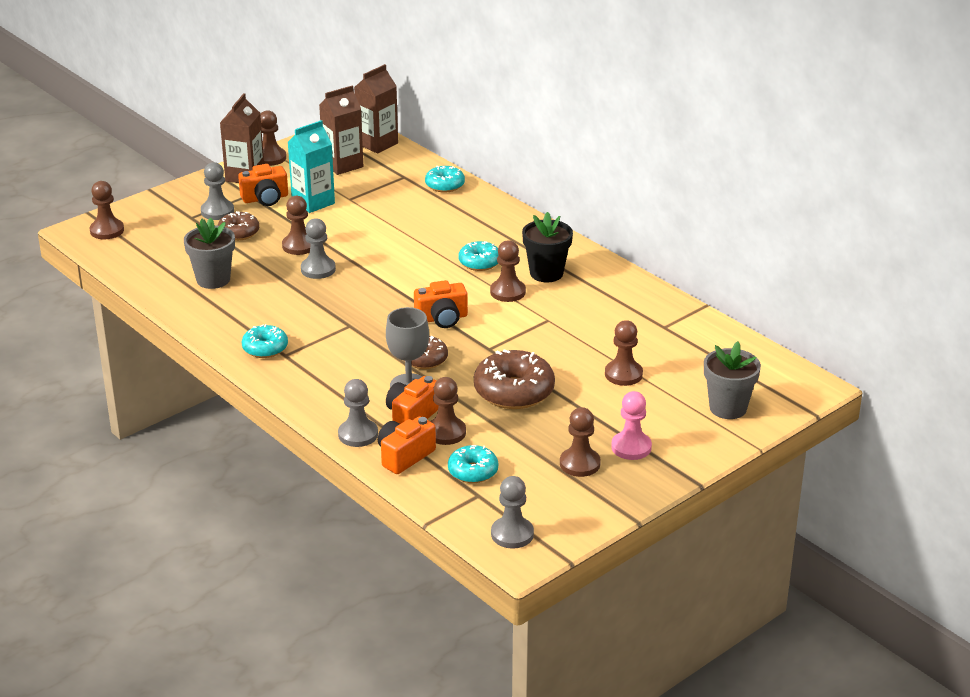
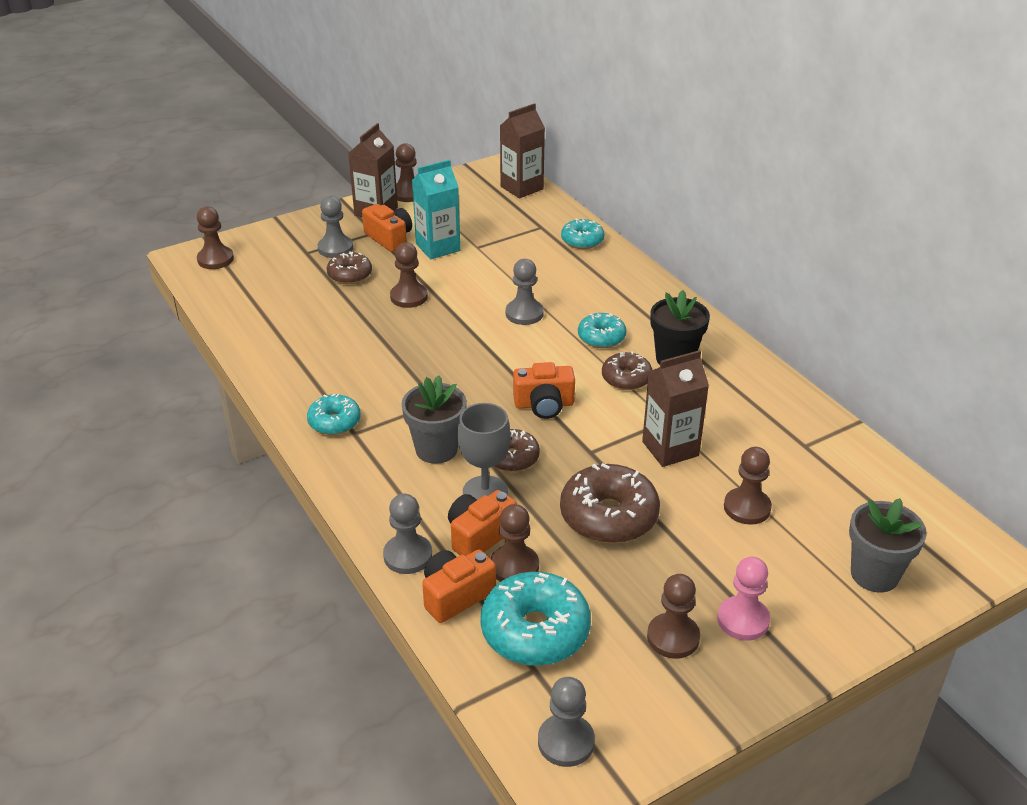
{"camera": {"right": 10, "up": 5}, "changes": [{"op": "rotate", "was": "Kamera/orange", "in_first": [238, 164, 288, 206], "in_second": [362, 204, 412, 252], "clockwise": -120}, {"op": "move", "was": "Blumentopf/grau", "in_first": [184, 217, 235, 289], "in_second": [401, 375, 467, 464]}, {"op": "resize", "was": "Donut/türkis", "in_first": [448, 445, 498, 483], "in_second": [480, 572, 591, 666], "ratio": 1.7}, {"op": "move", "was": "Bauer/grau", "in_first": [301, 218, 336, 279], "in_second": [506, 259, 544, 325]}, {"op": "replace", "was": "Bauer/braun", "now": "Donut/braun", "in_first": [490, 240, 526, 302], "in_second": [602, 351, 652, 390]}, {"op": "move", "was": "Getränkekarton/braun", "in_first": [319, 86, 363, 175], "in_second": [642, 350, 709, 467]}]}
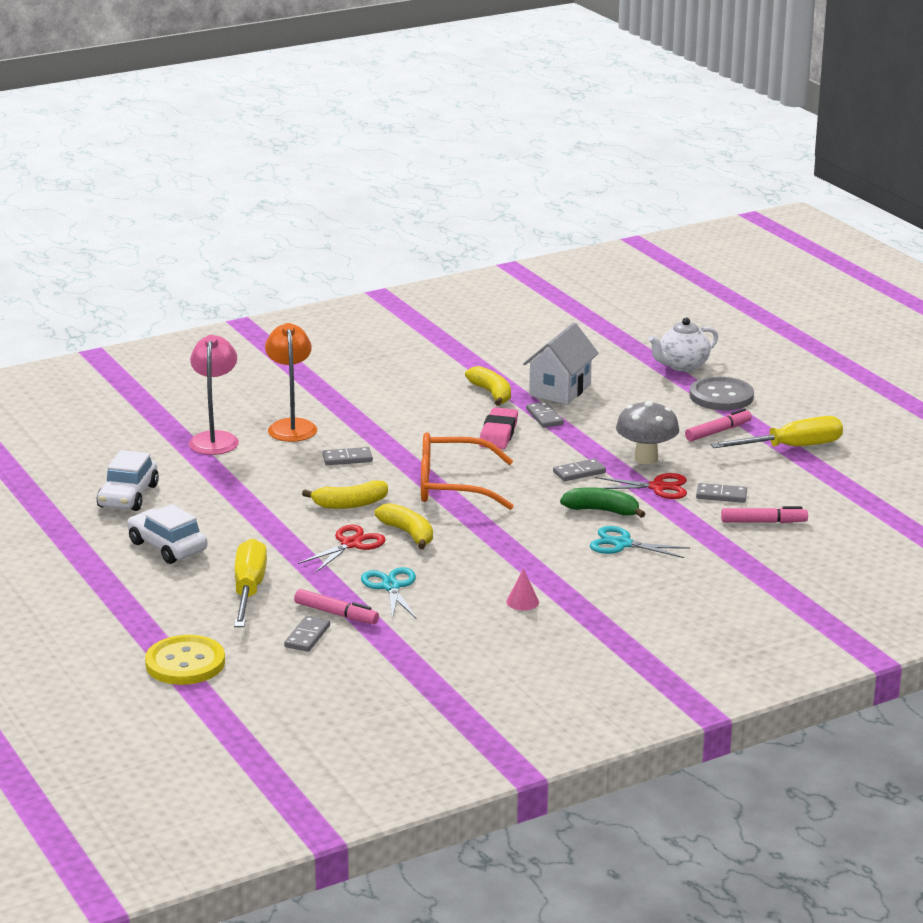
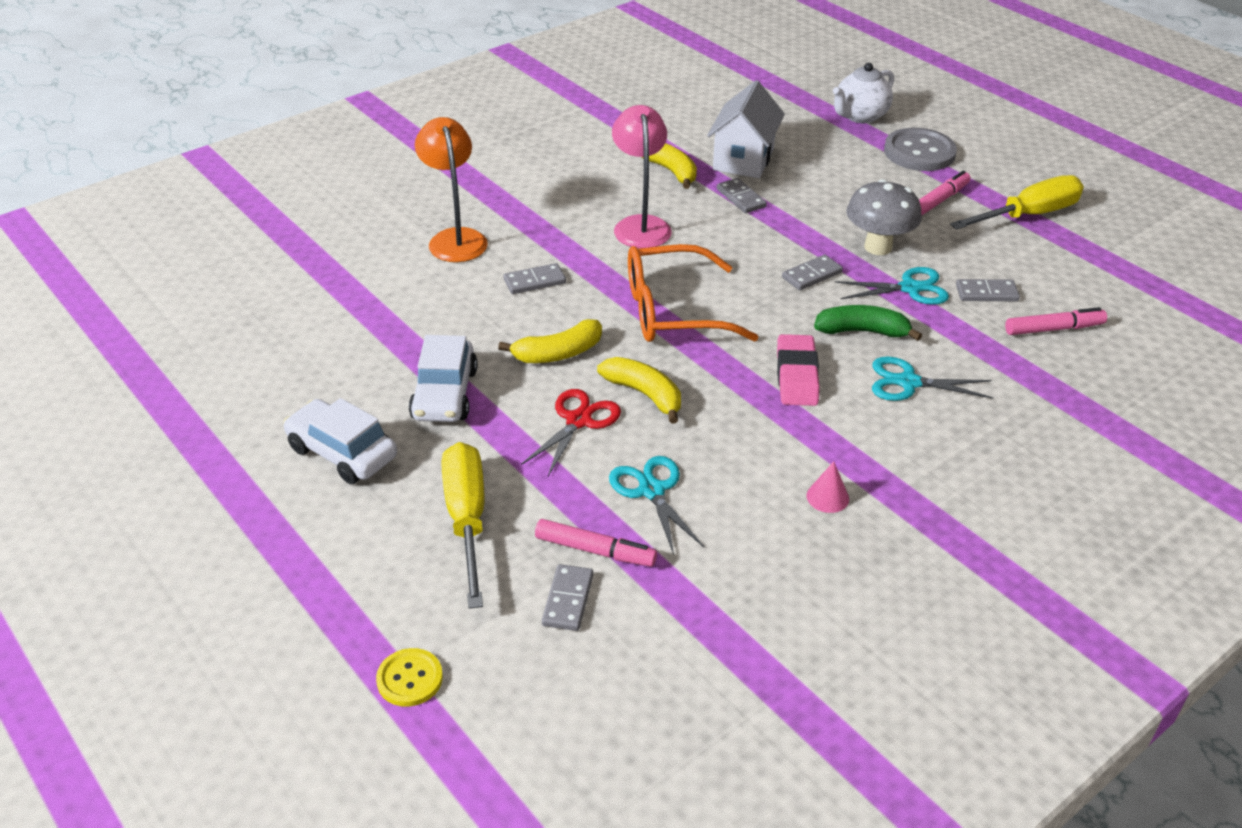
{"camera": {"right": -10, "up": 15}, "changes": [{"op": "resize", "was": "Knopf/gelb", "in_first": [145, 635, 225, 685], "in_second": [376, 648, 443, 707], "ratio": 0.58}, {"op": "move", "was": "Auto/weiß", "in_first": [97, 450, 159, 511], "in_second": [409, 335, 478, 422]}, {"op": "move", "was": "Lampe/rosa", "in_first": [189, 335, 239, 455], "in_second": [612, 105, 672, 248]}, {"op": "move", "was": "Radiergummi/rosa", "in_first": [479, 407, 518, 449], "in_second": [777, 334, 820, 406]}, {"op": "recolor", "was": "Schere/rot", "now": "Schere/türkis", "in_first": [595, 473, 687, 499], "in_second": [835, 267, 949, 305]}]}
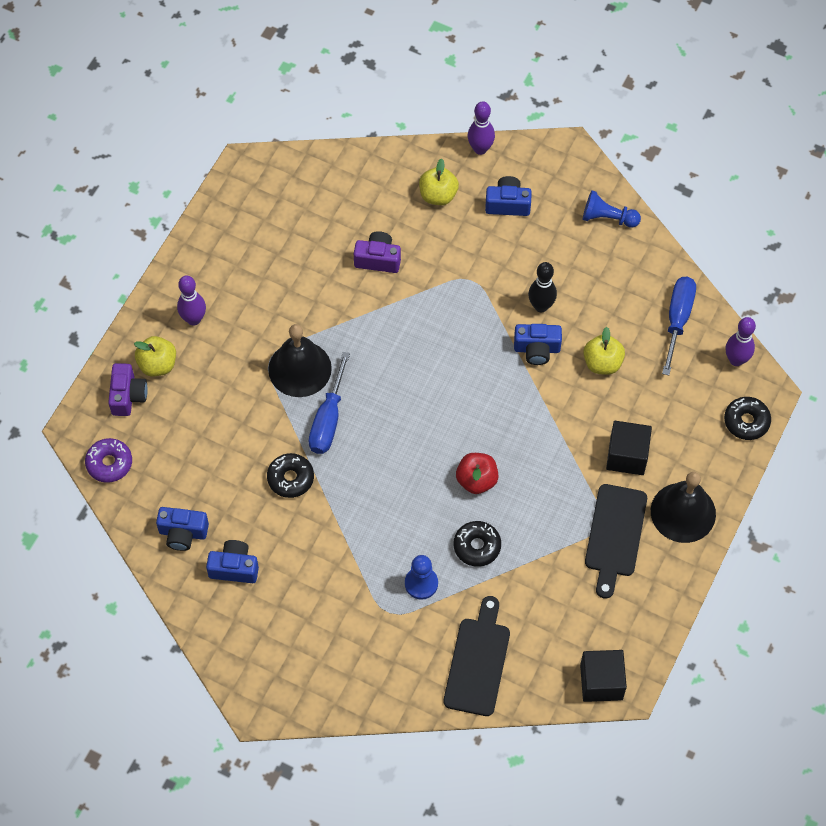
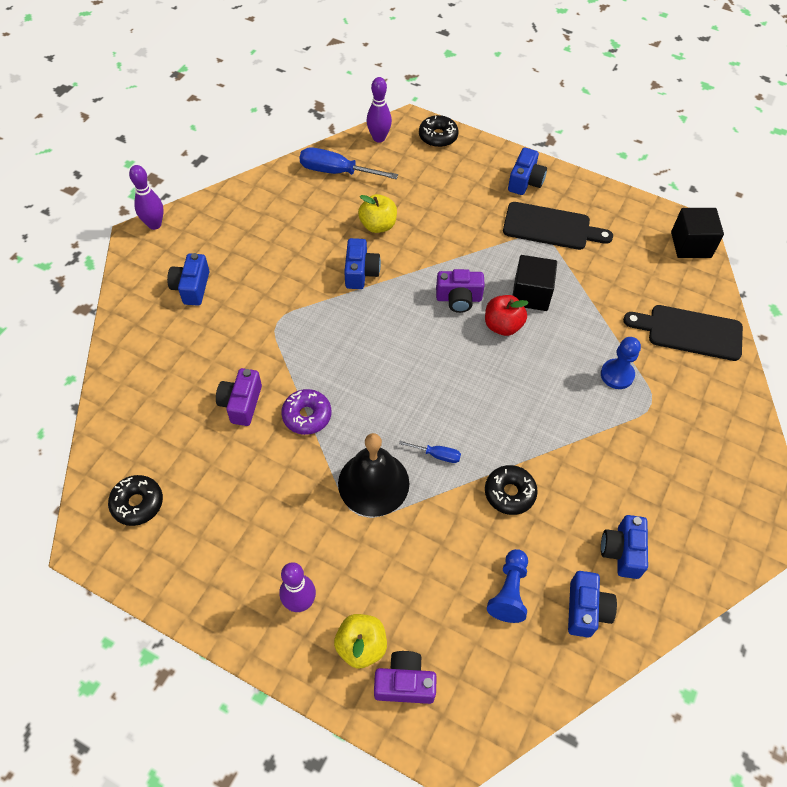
{"camera": {"right": -90, "up": -5}, "changes": [{"op": "move", "was": "Donut/schwarz", "in_first": [454, 521, 501, 567], "in_second": [108, 475, 163, 526]}, {"op": "move", "was": "Bowlingkegel/lila", "in_first": [468, 101, 495, 155], "in_second": [129, 165, 164, 230]}, {"op": "move", "was": "Donut/lila", "in_first": [85, 438, 132, 483], "in_second": [281, 389, 331, 435]}, {"op": "resize", "was": "Schraubenzieher/blau", "in_first": [308, 352, 350, 454], "in_second": [399, 441, 461, 463], "ratio": 0.51}, {"op": "insert", "now": "Kamera/lila", "in_second": [436, 269, 485, 313]}, {"op": "move", "was": "Bauer/blau", "in_first": [582, 190, 641, 228], "in_second": [487, 549, 528, 623]}, {"op": "replace", "was": "Glocke/schwarz", "now": "Kamera/blau", "in_first": [651, 472, 716, 543], "in_second": [508, 148, 547, 195]}, {"op": "move", "was": "Kubus/schwarz", "in_first": [606, 421, 652, 475], "in_second": [513, 255, 557, 311]}, {"op": "delete", "was": "Apfel/gelb", "in_first": [419, 158, 459, 205]}, {"op": "delete", "was": "Bowlingkegel/schwarz", "in_first": [528, 262, 557, 312]}]}
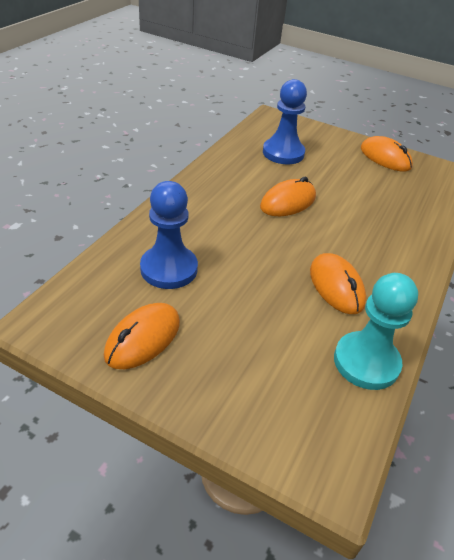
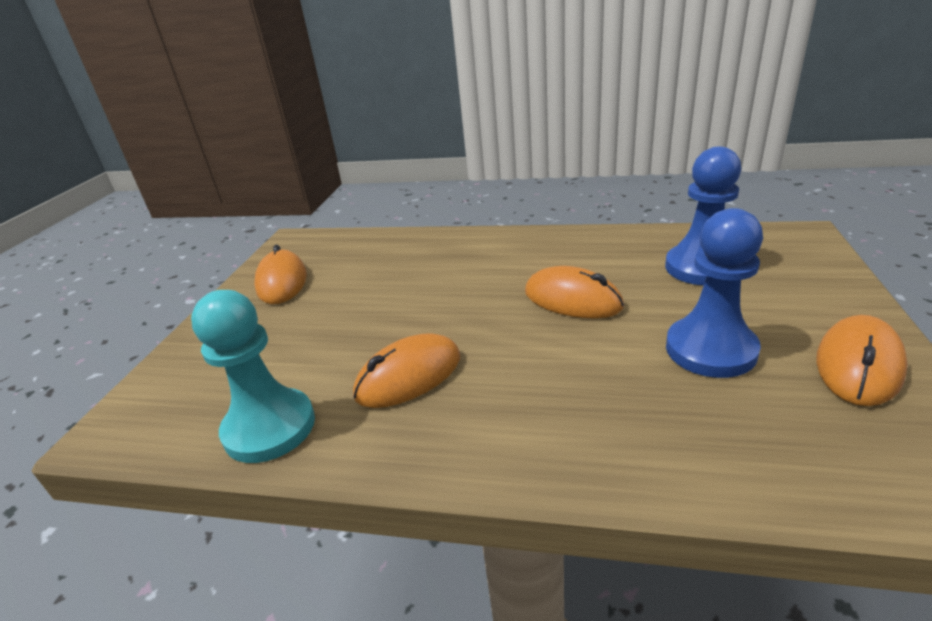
{"camera": {"right": 80, "up": -10}, "changes": [{"op": "rotate", "was": "Computermaus/orange", "in_first": [104, 303, 180, 369], "in_second": [254, 245, 307, 304], "clockwise": 60}, {"op": "move", "was": "Bauer/blau", "in_first": [140, 181, 198, 289], "in_second": [666, 208, 763, 378]}]}
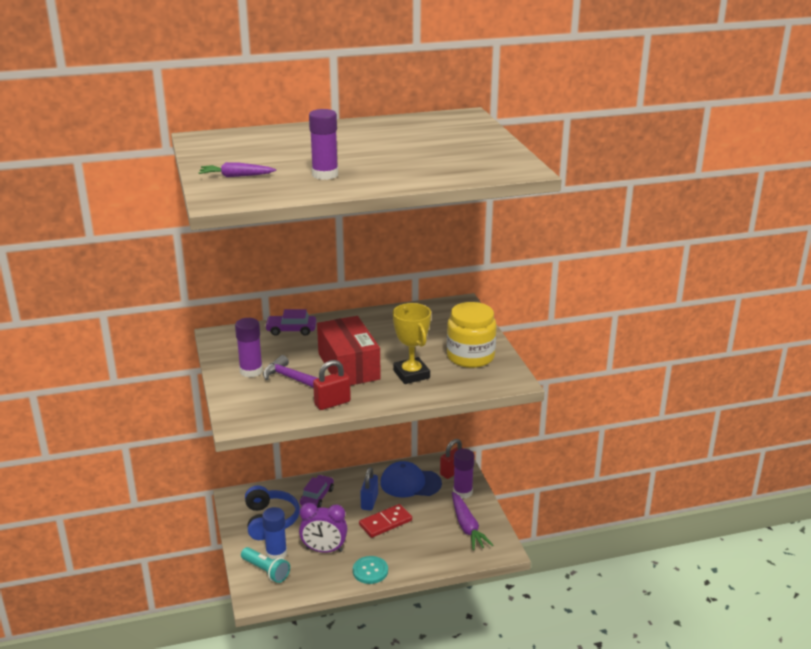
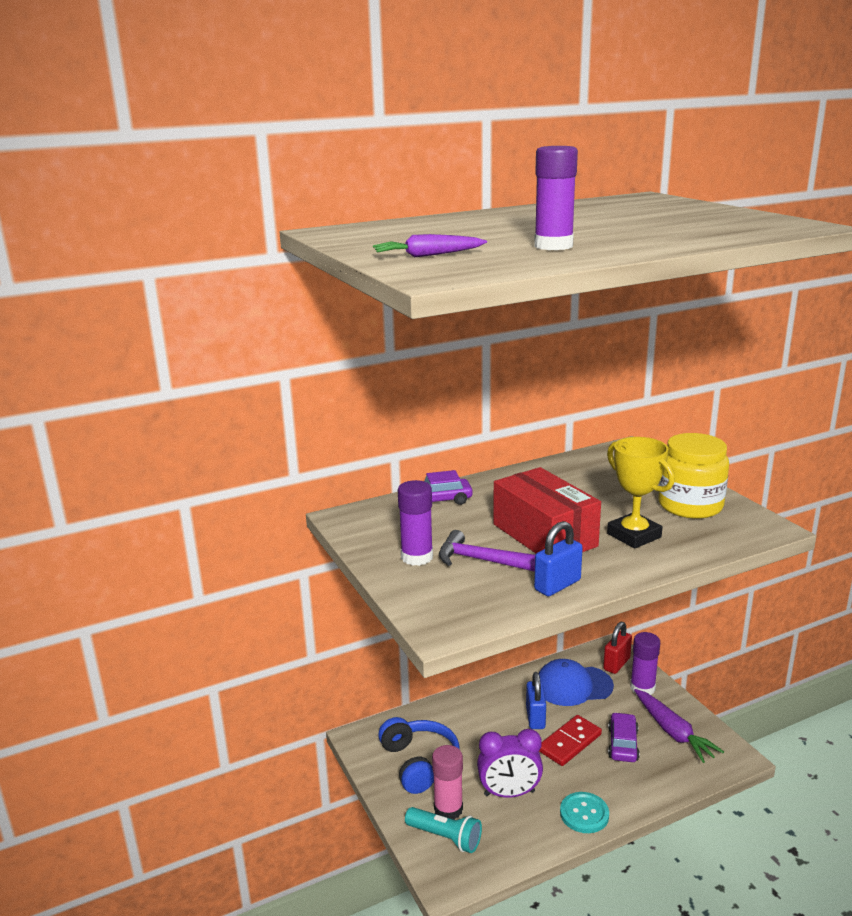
{"camera": {"right": -10, "up": -5}, "changes": [{"op": "recolor", "was": "Klebestift/blau", "now": "Klebestift/rosa", "in_first": [262, 507, 287, 559], "in_second": [432, 745, 463, 819]}, {"op": "recolor", "was": "Vorhängeschloss/rot", "now": "Vorhängeschloss/blau", "in_first": [313, 360, 351, 410], "in_second": [534, 521, 583, 596]}, {"op": "move", "was": "Auto/lila", "in_first": [300, 475, 334, 508], "in_second": [608, 712, 639, 762]}]}
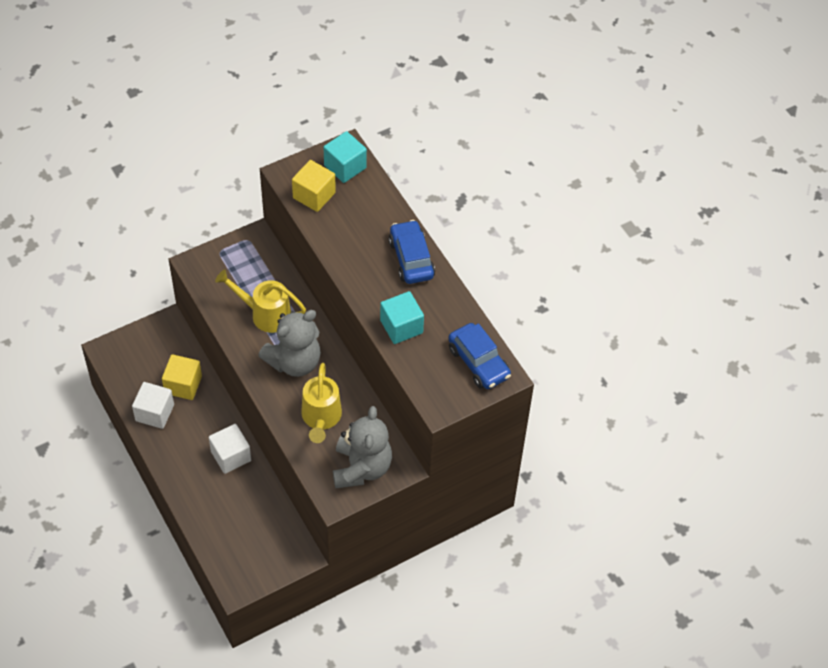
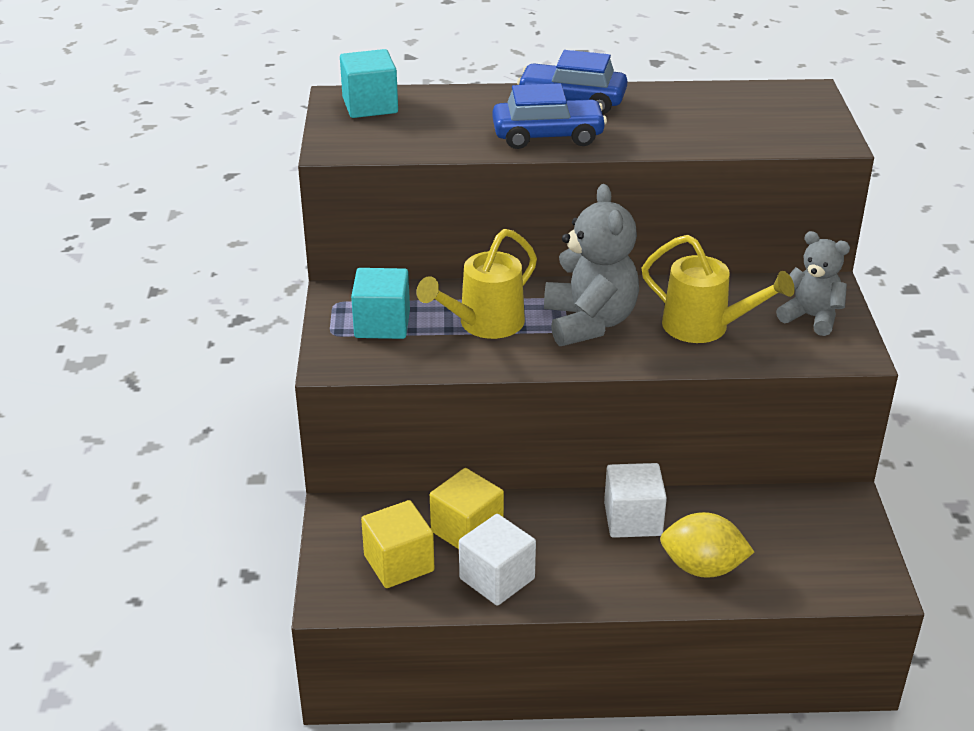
{"camera": {"right": -60, "up": -20}, "changes": [{"op": "move", "was": "Kubus/türkis", "in_first": [380, 291, 424, 344], "in_second": [351, 268, 410, 339]}, {"op": "move", "was": "Kubus/gelb", "in_first": [292, 160, 336, 212], "in_second": [361, 500, 434, 588]}, {"op": "move", "was": "Auto/blau", "in_first": [448, 323, 511, 389], "in_second": [492, 83, 607, 149]}, {"op": "insert", "now": "Zitrone/gelb", "in_second": [660, 512, 754, 578]}, {"op": "resize", "was": "Teddybär/grau", "in_first": [333, 406, 392, 489], "in_second": [776, 231, 850, 336], "ratio": 0.64}]}
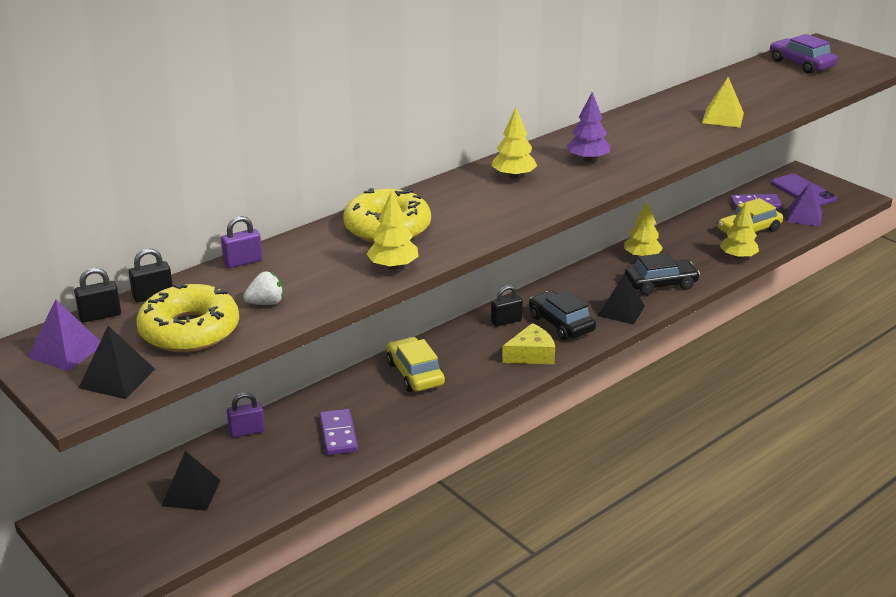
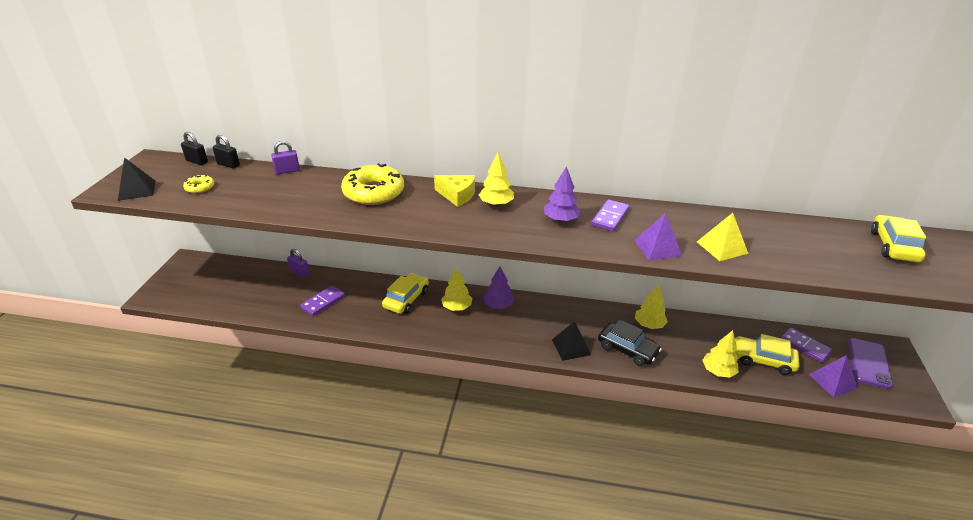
{"camera": {"right": 50, "up": 5}, "changes": [{"op": "resize", "was": "Donut/gelb", "in_first": [136, 284, 239, 352], "in_second": [183, 175, 214, 193], "ratio": 0.46}, {"op": "rotate", "was": "Vorhängeschloss/lila", "in_first": [221, 216, 262, 268], "in_second": [271, 141, 300, 174], "clockwise": -45}, {"op": "move", "was": "Käse/gelb", "in_first": [502, 323, 555, 364], "in_second": [434, 175, 475, 207]}, {"op": "move", "was": "Baum/gelb", "in_first": [366, 191, 419, 270], "in_second": [441, 268, 472, 311]}, {"op": "replace", "was": "Vorhängeschloss/schwarz", "now": "Baum/lila", "in_first": [491, 285, 523, 327], "in_second": [484, 266, 514, 309]}, {"op": "insert", "now": "Dominostein/lila", "in_second": [591, 199, 629, 232]}, {"op": "move", "was": "Pyramide/lila", "in_first": [27, 299, 100, 371], "in_second": [634, 213, 682, 261]}, {"op": "recolor", "was": "Auto/lila", "now": "Auto/gelb", "in_first": [770, 34, 837, 74], "in_second": [871, 215, 926, 262]}, {"op": "delete", "was": "Pyramide/schwarz", "in_first": [162, 451, 221, 511]}, {"op": "delete", "was": "Erdbeere/weiß", "in_first": [243, 271, 284, 305]}, {"op": "delete", "was": "Auto/schwarz", "in_first": [529, 291, 596, 340]}]}
